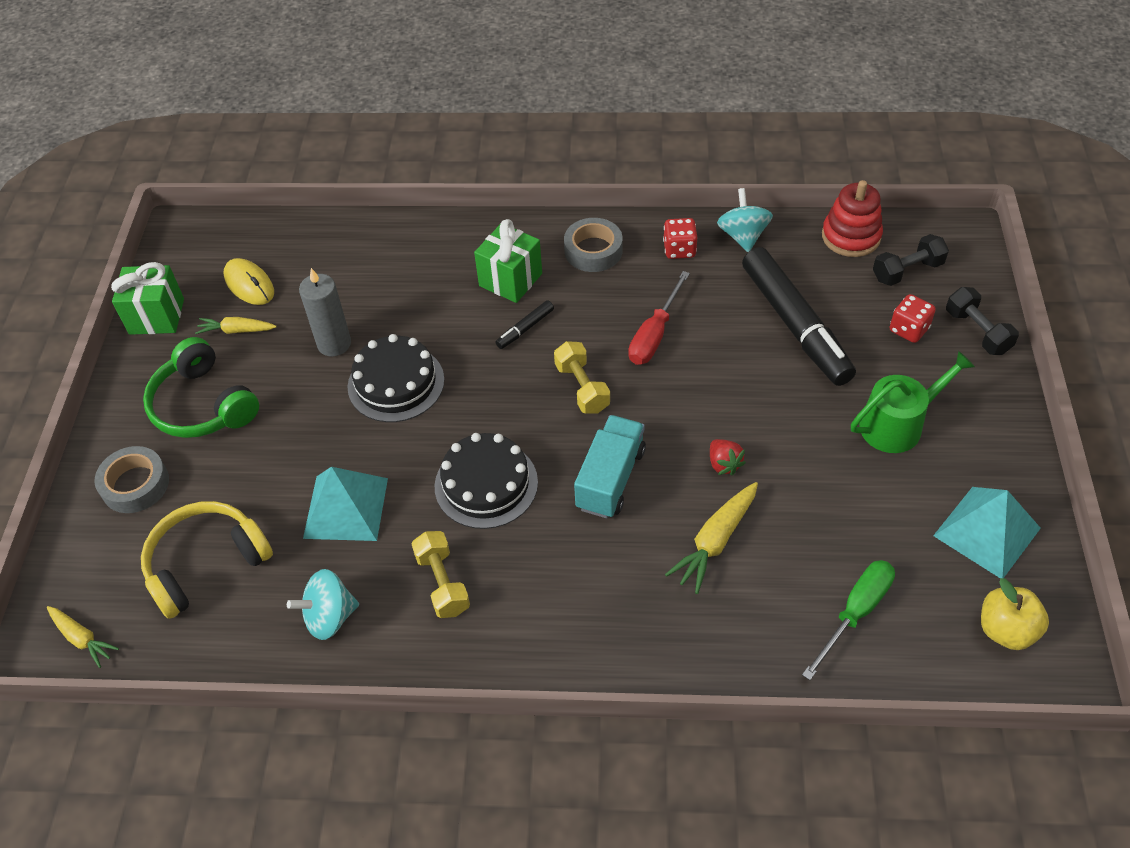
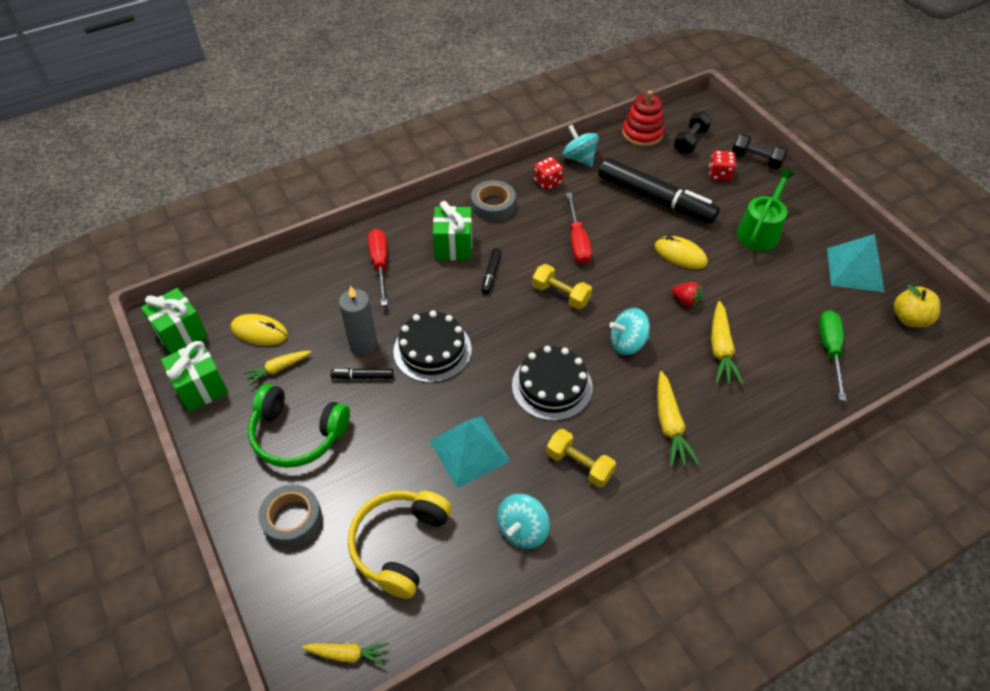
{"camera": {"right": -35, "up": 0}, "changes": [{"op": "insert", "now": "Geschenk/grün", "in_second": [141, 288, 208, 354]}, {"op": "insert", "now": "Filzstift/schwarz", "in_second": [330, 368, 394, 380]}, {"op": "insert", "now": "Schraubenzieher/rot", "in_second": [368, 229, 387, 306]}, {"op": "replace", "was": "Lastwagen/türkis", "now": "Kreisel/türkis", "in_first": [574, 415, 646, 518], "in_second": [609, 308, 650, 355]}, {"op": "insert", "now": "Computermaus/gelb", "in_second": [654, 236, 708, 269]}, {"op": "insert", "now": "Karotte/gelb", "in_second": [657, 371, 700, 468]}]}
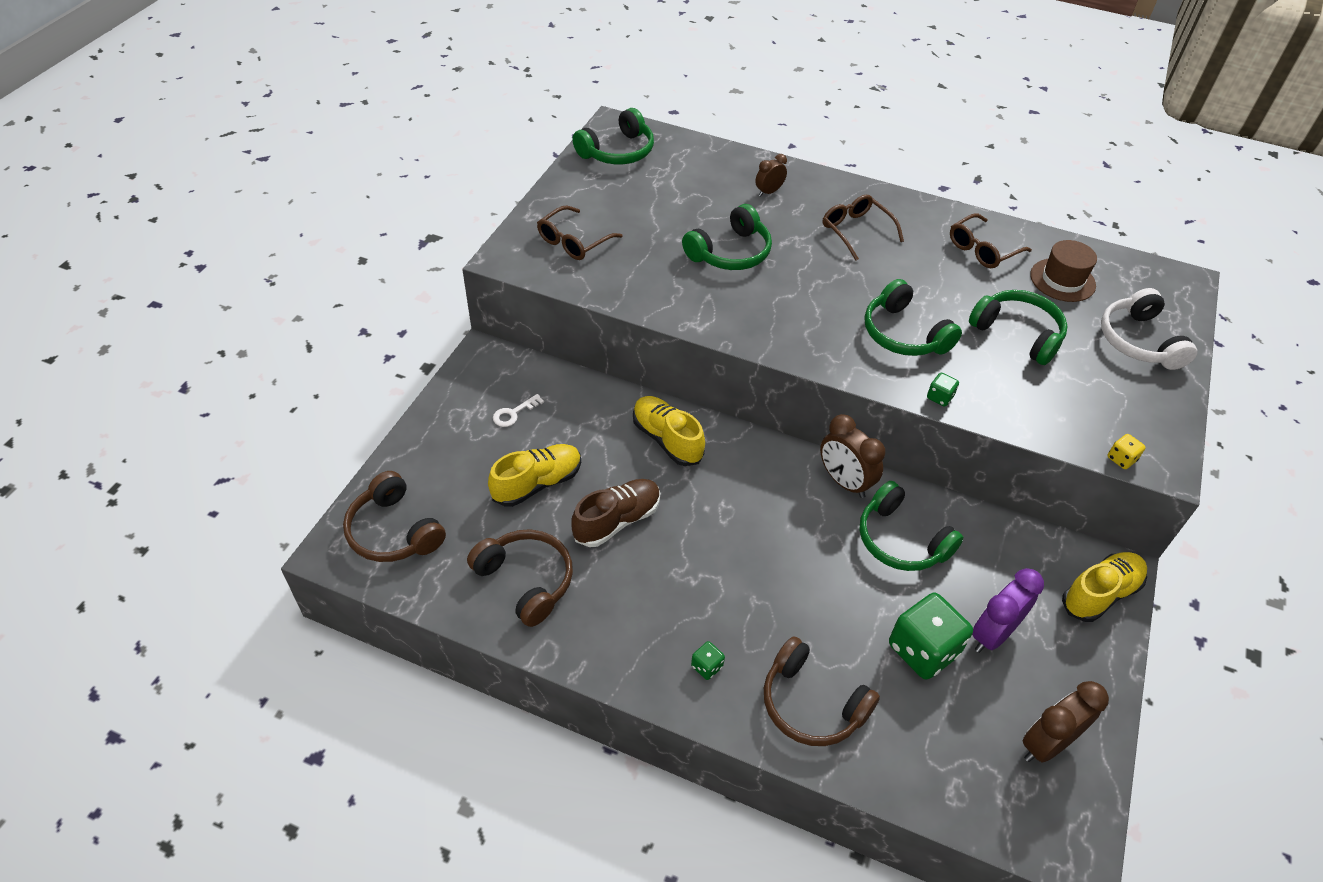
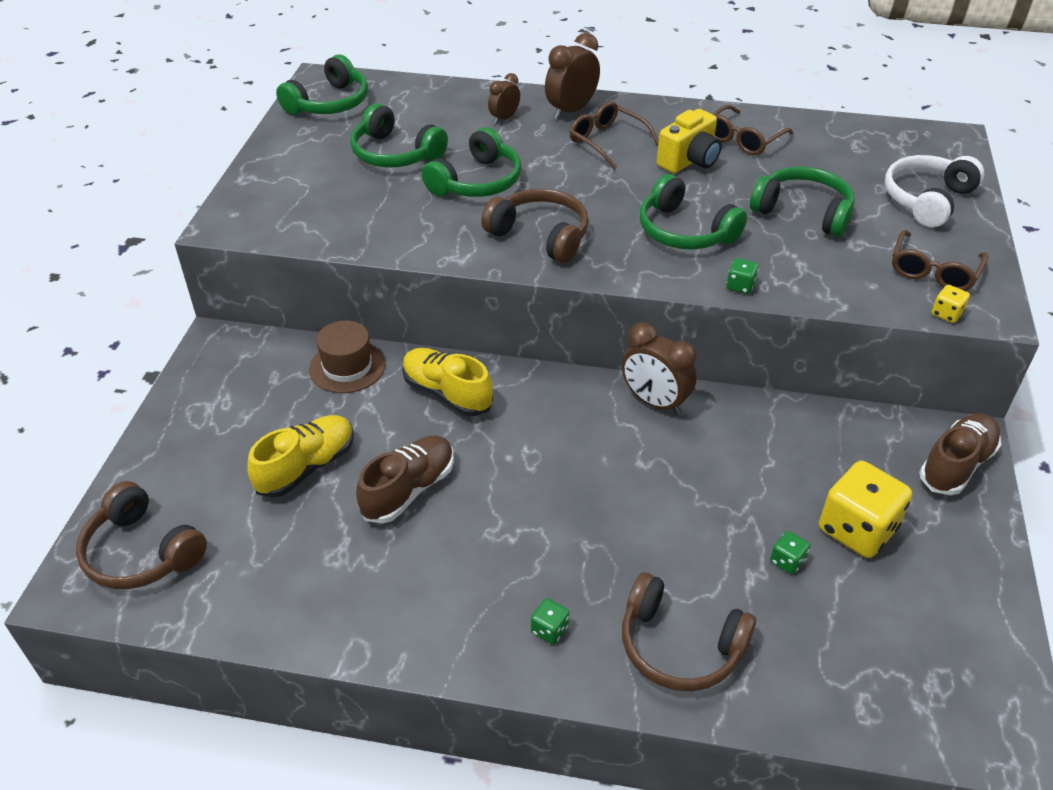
{"camera": {"right": -10, "up": -5}, "changes": [{"op": "move", "was": "Hut/braun", "in_first": [1030, 240, 1097, 302], "in_second": [309, 320, 385, 393]}, {"op": "move", "was": "Kopfhörer/grün", "in_first": [859, 481, 963, 571], "in_second": [350, 103, 448, 167]}, {"op": "move", "was": "Kopfhörer/braun", "in_first": [467, 529, 573, 627], "in_second": [481, 188, 589, 263]}, {"op": "move", "was": "Wecker/braun", "in_first": [1022, 681, 1109, 762], "in_second": [545, 33, 600, 119]}, {"op": "insert", "now": "Kamera/gelb", "in_second": [657, 109, 722, 173]}, {"op": "resize", "was": "Spielwürfel/grün", "in_first": [889, 593, 973, 680], "in_second": [770, 531, 810, 574], "ratio": 0.44}, {"op": "replace", "was": "Wecker/lila", "now": "Spielwürfel/gelb", "in_first": [972, 568, 1044, 653], "in_second": [819, 461, 912, 558]}, {"op": "rotate", "was": "Kopfhörer/weiß", "in_first": [1101, 288, 1197, 370], "in_second": [885, 155, 985, 227], "clockwise": 60}, {"op": "move", "was": "Brille/braun", "in_first": [537, 206, 623, 260], "in_second": [892, 230, 988, 291]}, {"op": "recolor", "was": "Schuh/gelb", "now": "Schuh/braun", "in_first": [1062, 552, 1147, 622], "in_second": [919, 414, 1001, 495]}, {"op": "delete", "was": "Schlüssel/weiß", "in_first": [493, 394, 544, 427]}]}
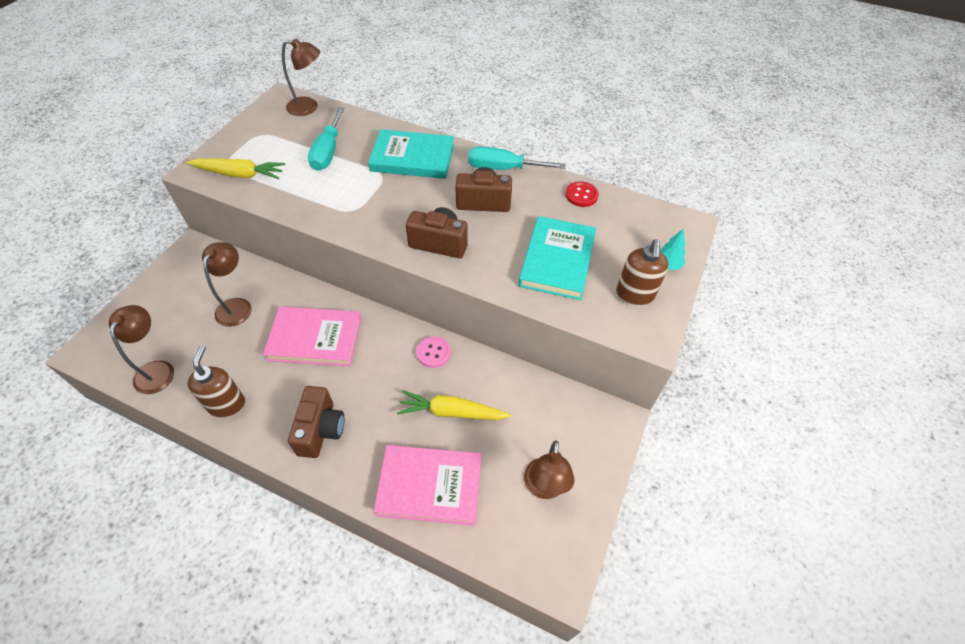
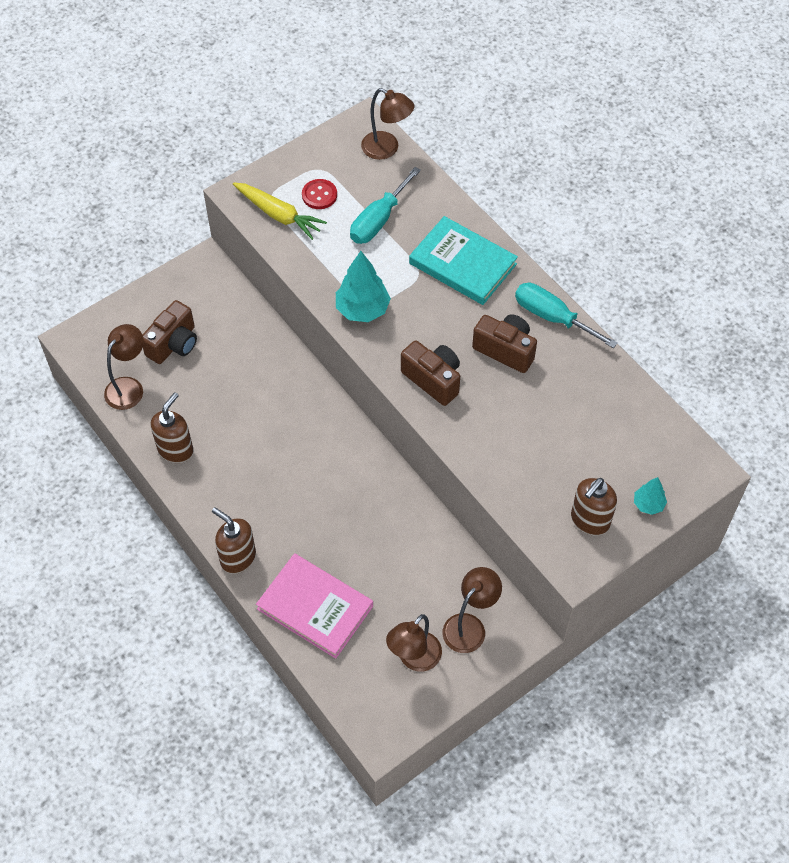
{"camera": {"right": 30, "up": 5}, "changes": [{"op": "move", "was": "Kamera/braun", "in_first": [288, 386, 345, 458], "in_second": [142, 300, 197, 364]}, {"op": "insert", "now": "Seifenspender/braun", "in_second": [212, 507, 256, 574]}, {"op": "move", "was": "Knopf/rot", "in_first": [565, 181, 599, 207], "in_second": [302, 179, 337, 209]}, {"op": "insert", "now": "Baum/türkis", "in_second": [336, 251, 391, 322]}, {"op": "move", "was": "Lampe/braun", "in_first": [202, 242, 252, 327], "in_second": [443, 567, 502, 653]}, {"op": "delete", "was": "Buch/rosa", "in_first": [263, 307, 362, 366]}, {"op": "delete", "was": "Karotte/gelb", "in_first": [397, 390, 511, 420]}, {"op": "delete", "was": "Knopf/rosa", "in_first": [416, 336, 451, 368]}, {"op": "delete", "was": "Buch/türkis", "in_first": [518, 216, 596, 300]}]}
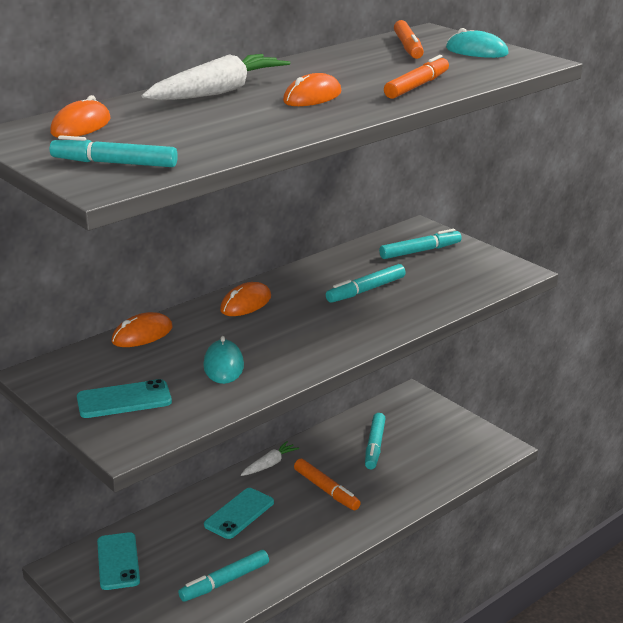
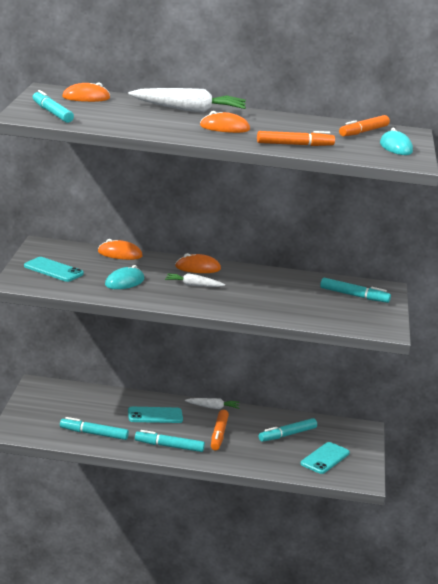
{"camera": {"right": 45, "up": -5}, "changes": [{"op": "move", "was": "Filzstift/türkis", "in_first": [326, 264, 406, 303], "in_second": [135, 430, 205, 452]}, {"op": "insert", "now": "Karotte/weiß", "in_second": [165, 273, 225, 287]}, {"op": "move", "was": "Handy/türkis", "in_first": [97, 532, 140, 590], "in_second": [300, 442, 350, 474]}]}
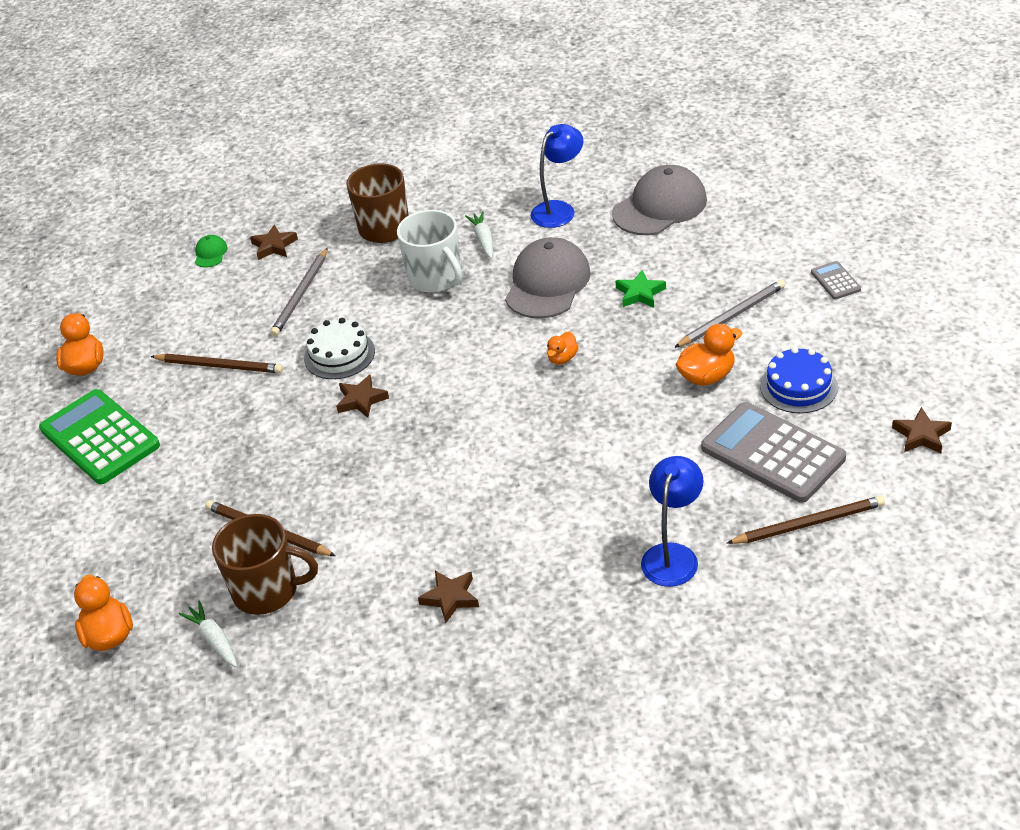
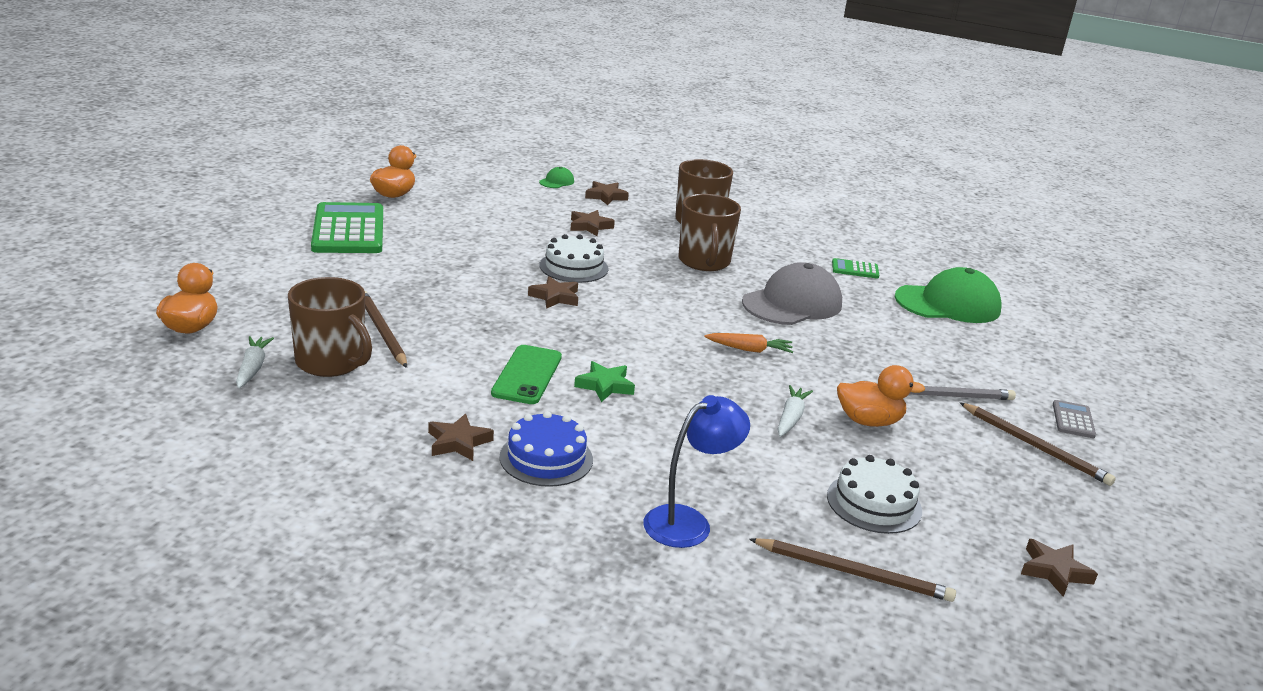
{"camera": {"right": 25, "up": -15}, "changes": [{"op": "insert", "now": "Handy/grün", "in_second": [491, 345, 562, 404]}, {"op": "move", "was": "Kuchen/blau", "in_first": [760, 347, 838, 413], "in_second": [499, 411, 593, 487]}, {"op": "replace", "was": "Bleistift/grau", "now": "Stern/braun", "in_first": [270, 248, 328, 336], "in_second": [570, 210, 615, 236]}, {"op": "move", "was": "Stern/grün", "in_first": [615, 270, 666, 308], "in_second": [574, 361, 635, 402]}, {"op": "recolor", "was": "Tasse/weiß", "now": "Tasse/braun", "in_first": [397, 210, 462, 293], "in_second": [679, 194, 741, 271]}, {"op": "replace", "was": "Ente/orange", "now": "Karotte/orange", "in_first": [547, 331, 578, 365], "in_second": [704, 333, 793, 353]}, {"op": "move", "was": "Karotte/weiß", "in_first": [465, 211, 493, 259], "in_second": [778, 385, 813, 437]}, {"op": "replace", "was": "Taschenrechner/grau", "now": "Kuchen/weiß", "in_first": [701, 402, 846, 503], "in_second": [827, 455, 922, 534]}, {"op": "replace", "was": "Lampe/blau", "now": "Taschenrechner/grün", "in_first": [531, 124, 584, 228], "in_second": [832, 258, 879, 279]}, {"op": "recolor", "was": "Kappe/grau", "now": "Kappe/grün", "in_first": [612, 165, 707, 235], "in_second": [895, 267, 1002, 323]}, {"op": "move", "was": "Bleistift/braun", "in_first": [150, 354, 283, 373], "in_second": [959, 402, 1116, 486]}]}
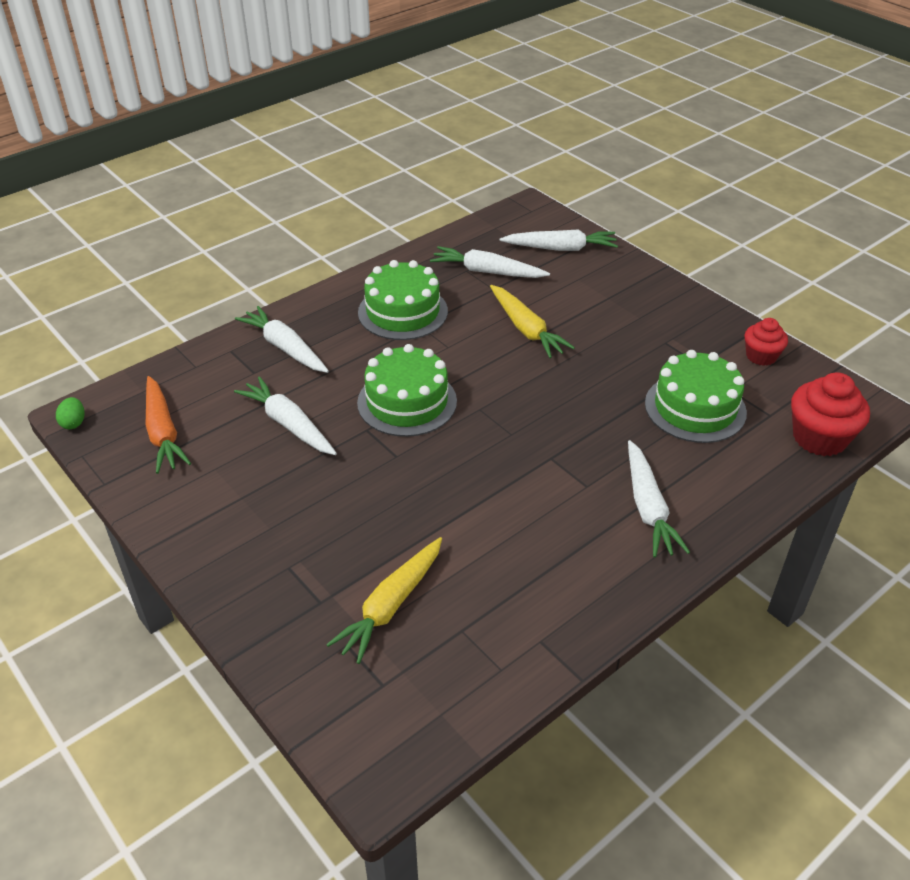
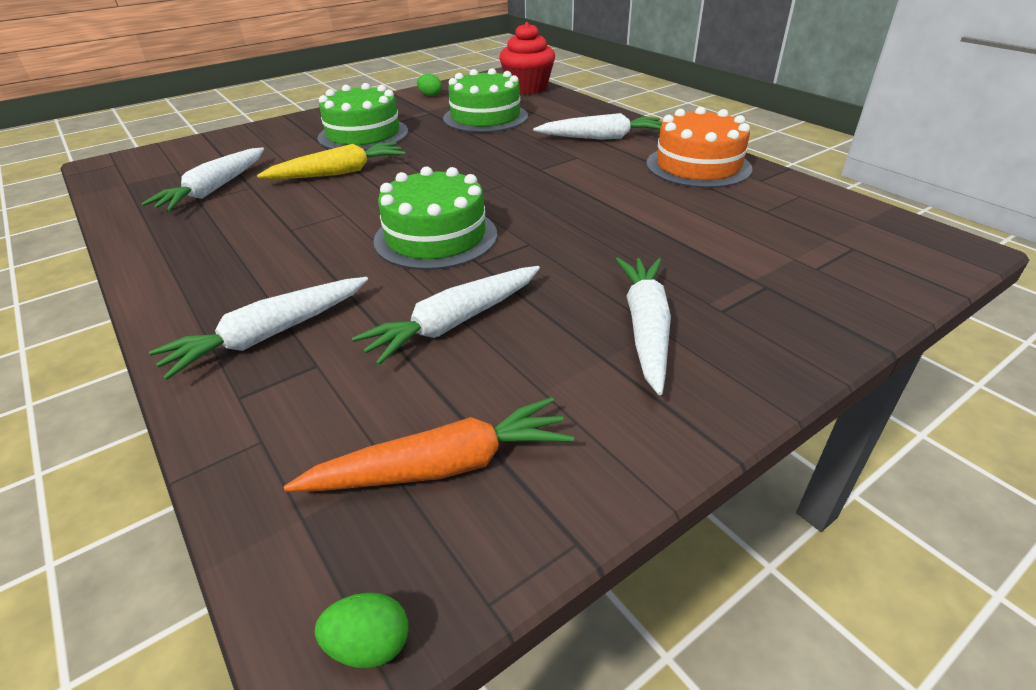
{"camera": {"right": -85, "up": -5}, "changes": [{"op": "move", "was": "Kuchen/grün", "in_first": [358, 260, 448, 340], "in_second": [317, 83, 408, 151]}, {"op": "replace", "was": "Muffin/rot", "now": "Ei/grün", "in_first": [744, 318, 788, 366], "in_second": [417, 74, 442, 96]}, {"op": "move", "was": "Karotte/weiß", "in_first": [499, 229, 618, 251], "in_second": [616, 258, 671, 395]}, {"op": "insert", "now": "Kuchen/orange", "in_second": [646, 107, 752, 188]}, {"op": "delete", "was": "Karotte/gelb", "in_first": [326, 537, 442, 664]}]}
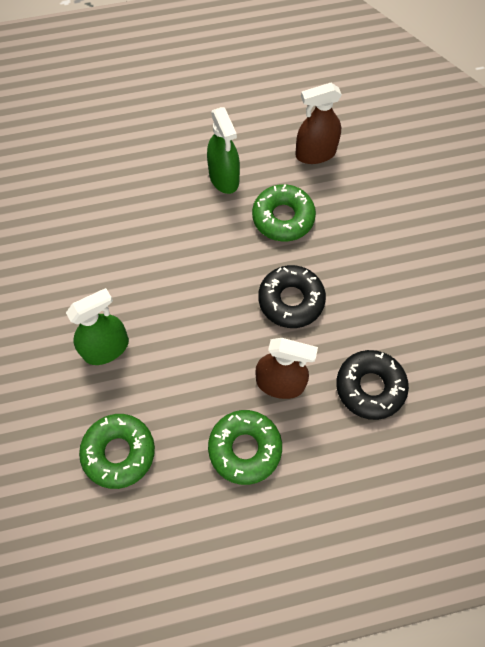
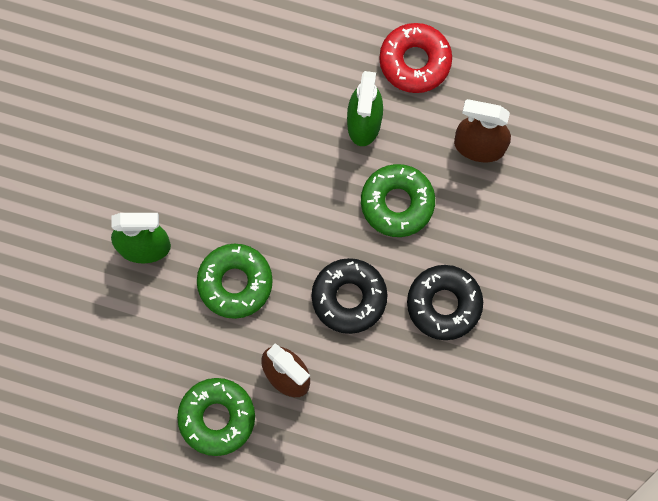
{"camera": {"right": 30, "up": 10}, "changes": [{"op": "move", "was": "Donut/grün", "in_first": [79, 414, 155, 489], "in_second": [197, 244, 273, 319]}, {"op": "insert", "now": "Donut/rot", "in_second": [379, 23, 452, 93]}, {"op": "move", "was": "Donut/schwarz", "in_first": [336, 350, 409, 420], "in_second": [407, 265, 483, 340]}]}
